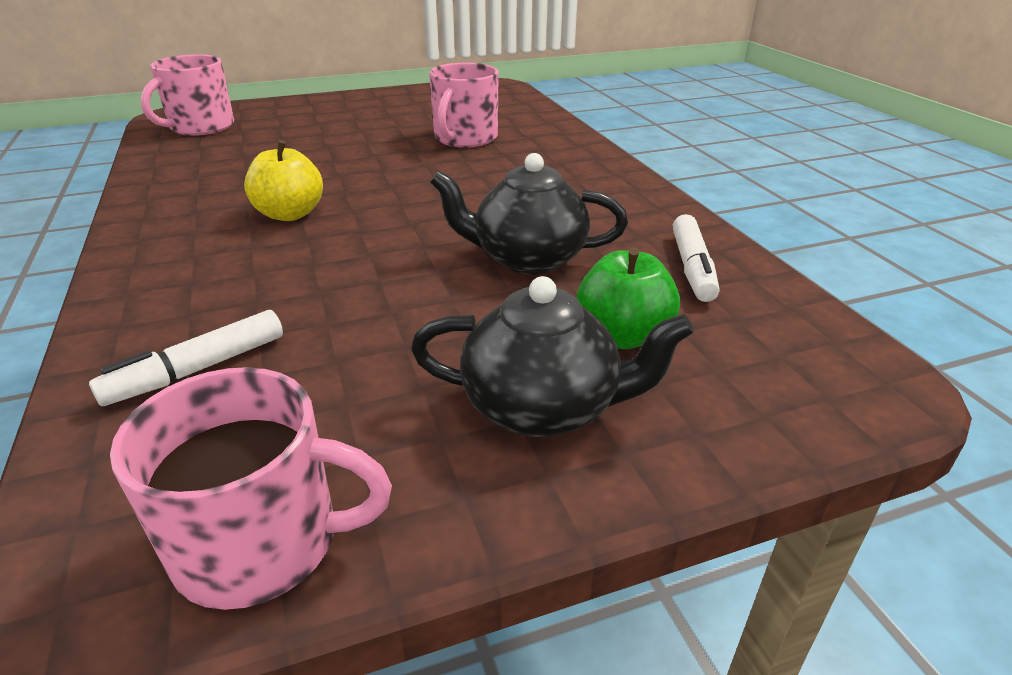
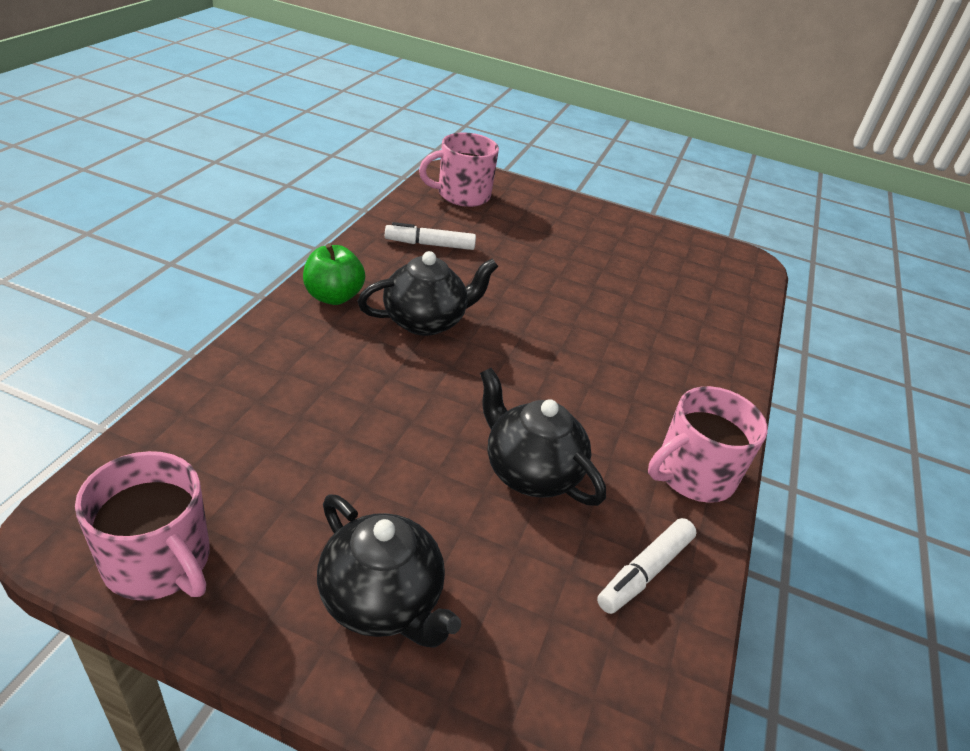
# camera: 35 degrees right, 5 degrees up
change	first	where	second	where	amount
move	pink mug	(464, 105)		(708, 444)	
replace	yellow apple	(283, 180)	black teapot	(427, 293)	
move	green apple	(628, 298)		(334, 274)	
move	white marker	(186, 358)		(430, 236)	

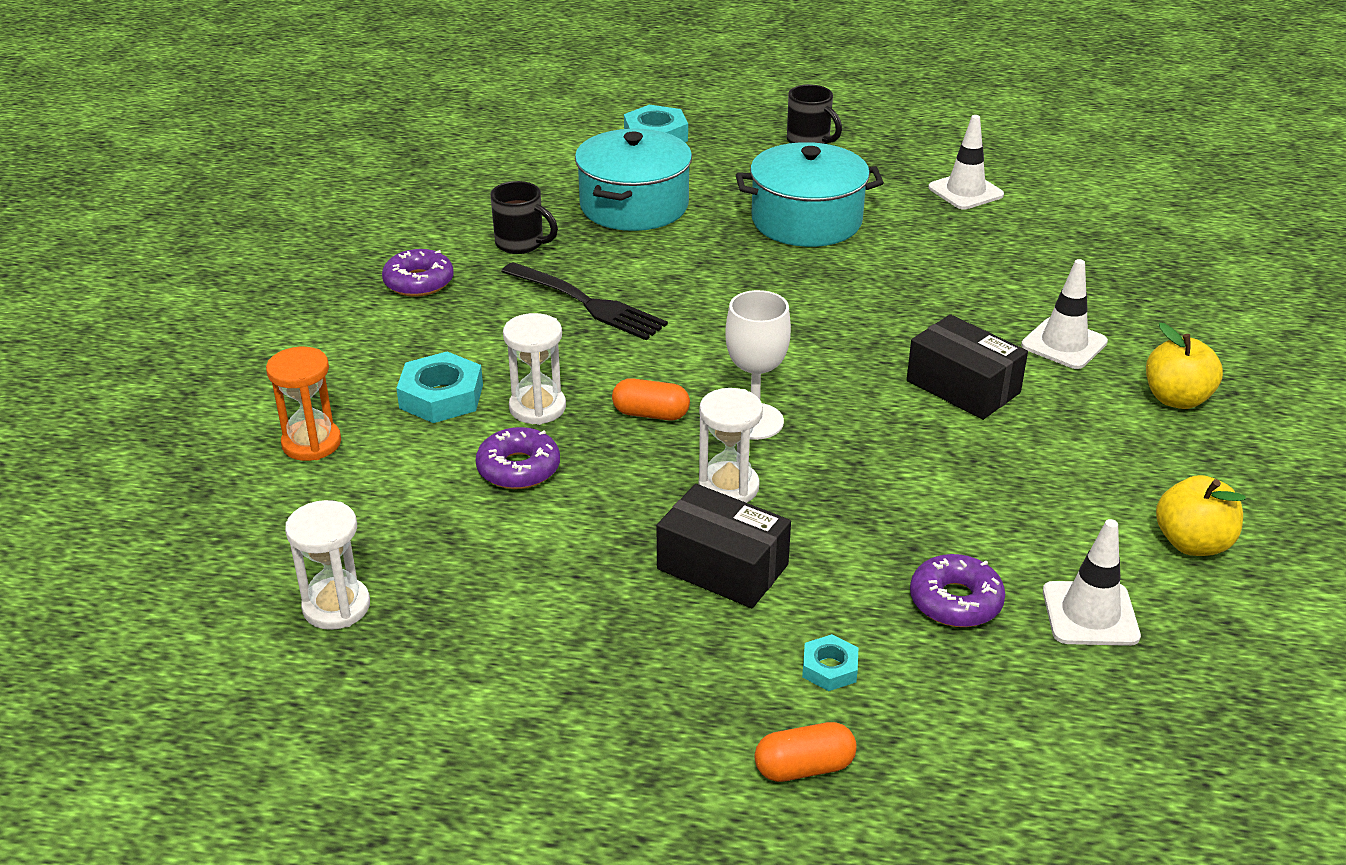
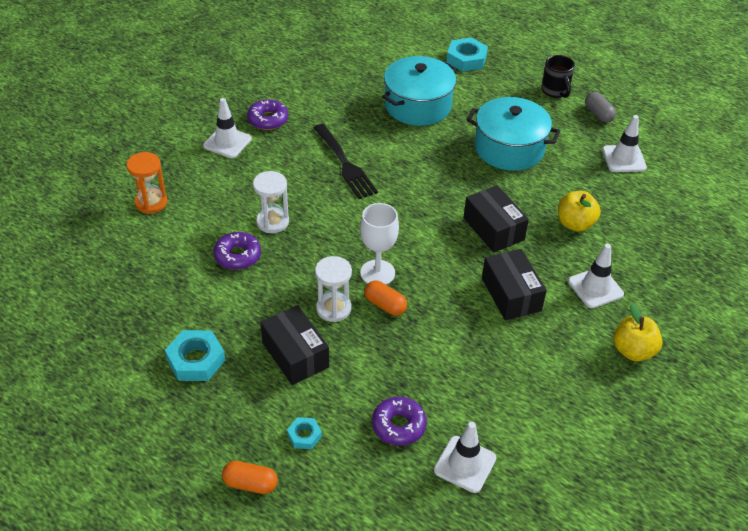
# camera: 25 degrees right, 10 degrees up
change	first	where	second	where	amount
delete	black mug	(524, 217)			
move	turquoise nut	(439, 387)		(195, 355)	
move	orange capsule	(651, 399)		(385, 298)	
move	yellow apple	(1201, 515)		(579, 211)	
delete	white hourglass	(327, 565)			
insert			grey capsule	(600, 107)	
insert			white traffic cone	(227, 128)	
insert			black box	(496, 219)	

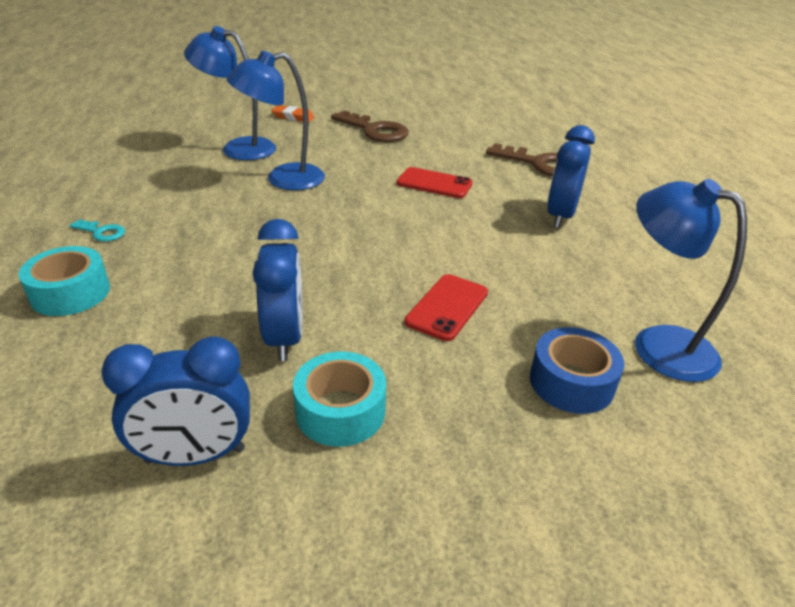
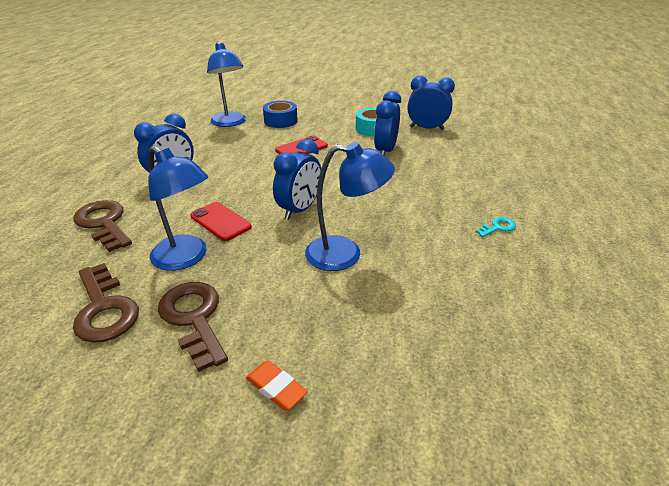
# camera: 155 degrees left, 0 degrees up
change	first	where	second	where	amount
move	blue lamp	(230, 93)		(178, 208)	
rotate	turquoise key	(97, 230)		(496, 227)	105 degrees clockwise
delete	turquoise tape	(64, 281)			
insert			blue clock	(297, 179)	
insert			brown key	(106, 303)	

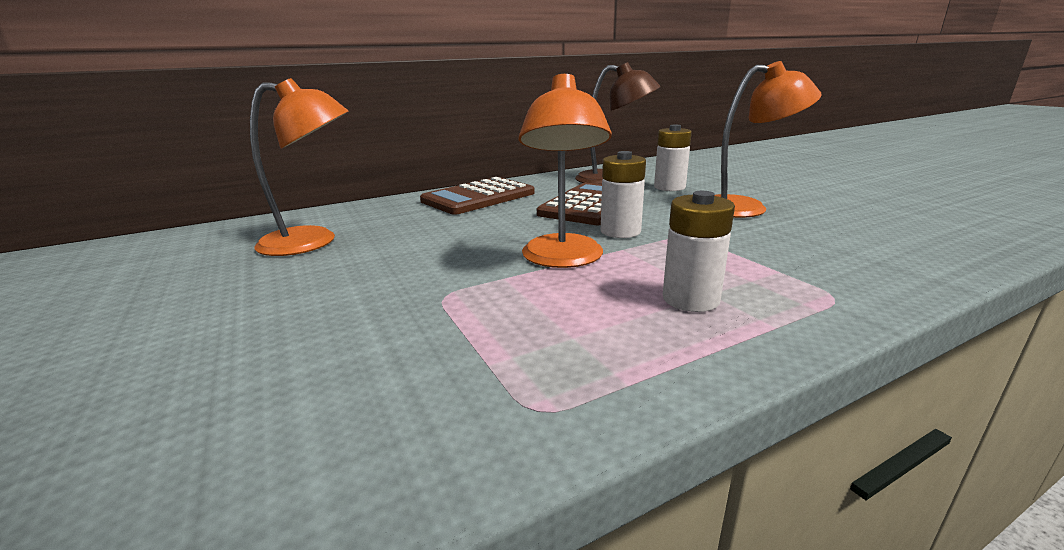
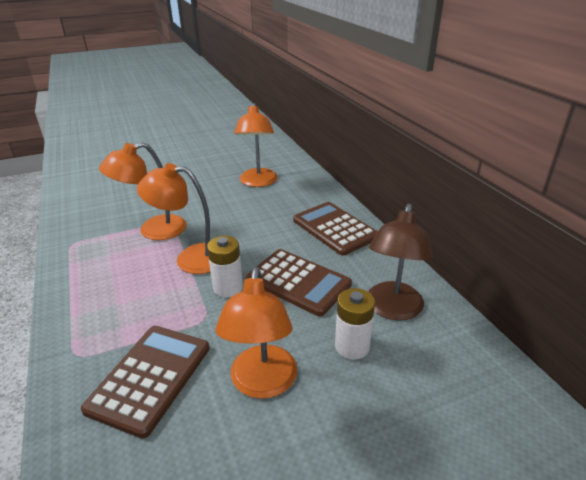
# camera: 95 degrees right, 10 degrees up
change	first	where	second	where	amount
delete	white battery	(699, 251)			
insert			orange lamp	(143, 191)	
insert			brown calculator	(145, 382)	

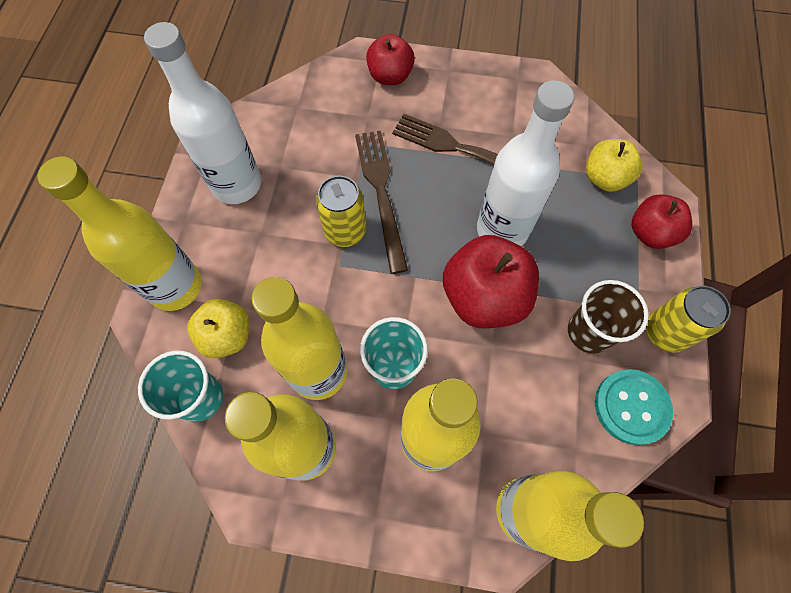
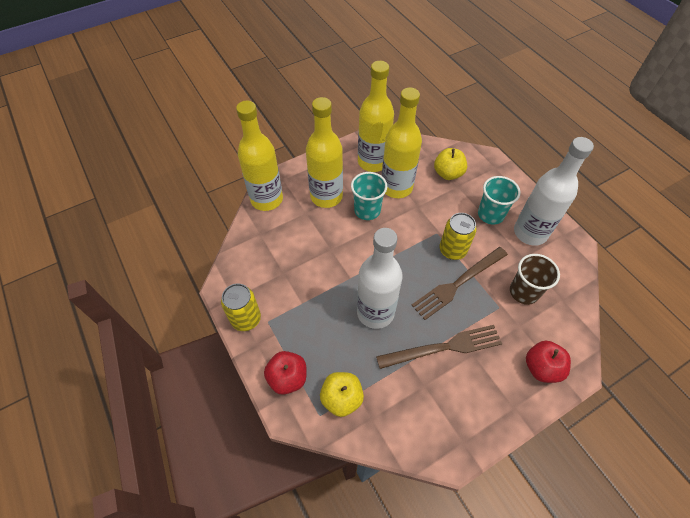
# camera: 140 degrees right, 10 degrees down
change	first	where	second	where	amount
rotate	brown fork	(381, 202)		(459, 283)	105 degrees clockwise
delete	yellow bottle	(120, 234)			
delete	red apple	(491, 282)			
move	brown cup	(608, 316)		(535, 279)	
move	turquoise cup	(180, 386)		(499, 200)	
delete	turquoise button	(634, 407)			

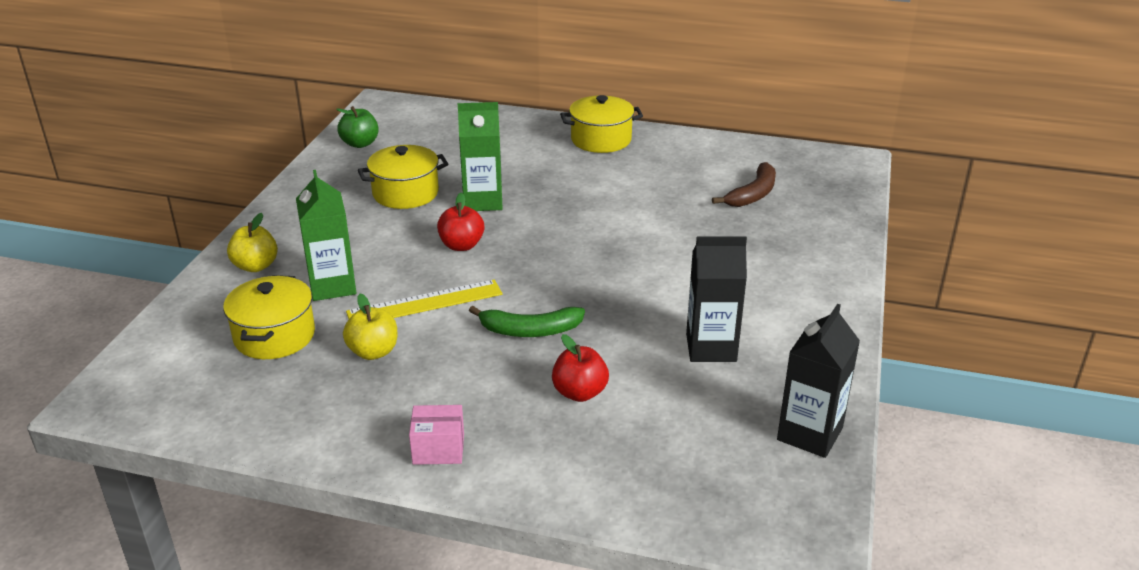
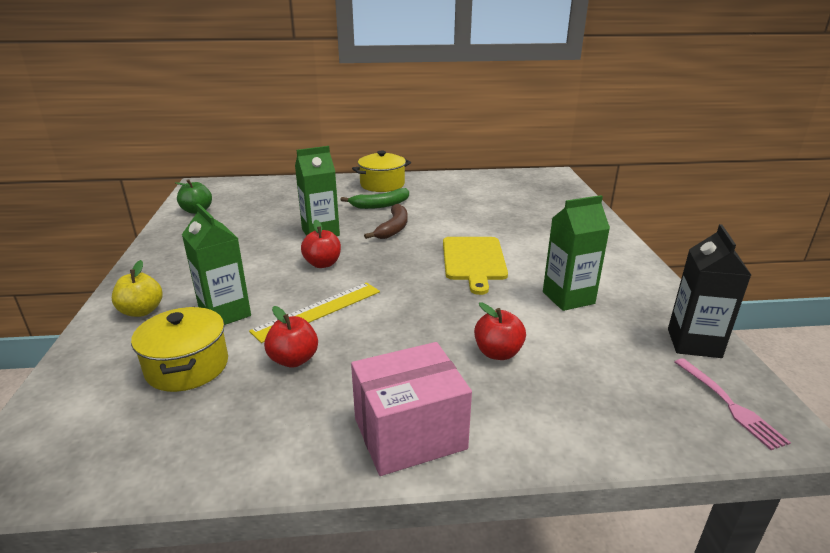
# camera: 20 degrees left, 5 degrees down
change	first	where	second	where	amount
delete	yellow pot	(403, 177)			
move	brown banana	(744, 184)		(386, 221)	
recolor	black carton	(716, 299)	green carton	(576, 253)	
recolor	yellow apple	(370, 327)	red apple	(291, 337)	
move	green banana	(527, 321)		(374, 198)	
resize	pink box	(436, 435)		(411, 409)	x1.85
insert			yellow cutting board	(475, 266)	
insert			pink fork	(733, 404)	

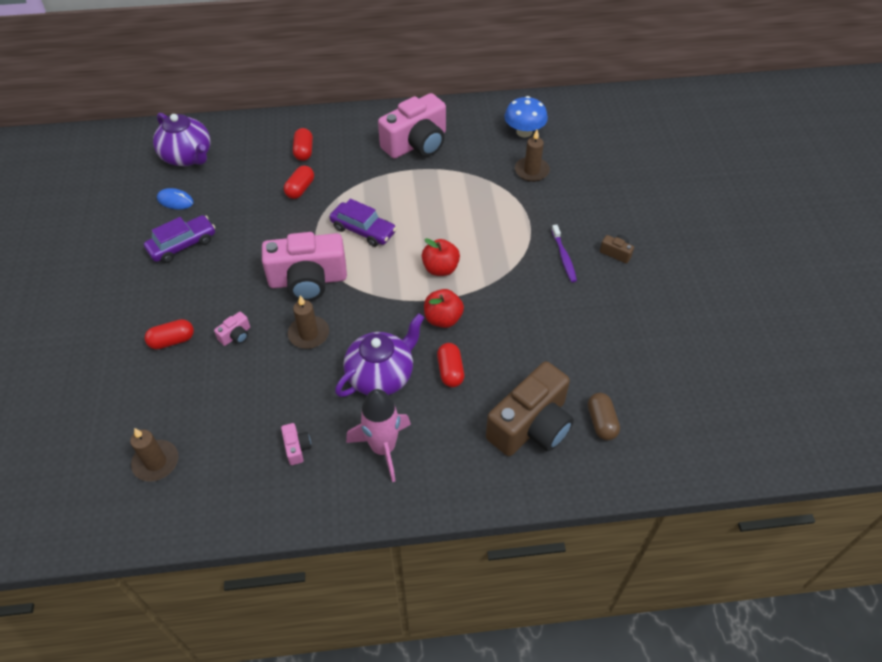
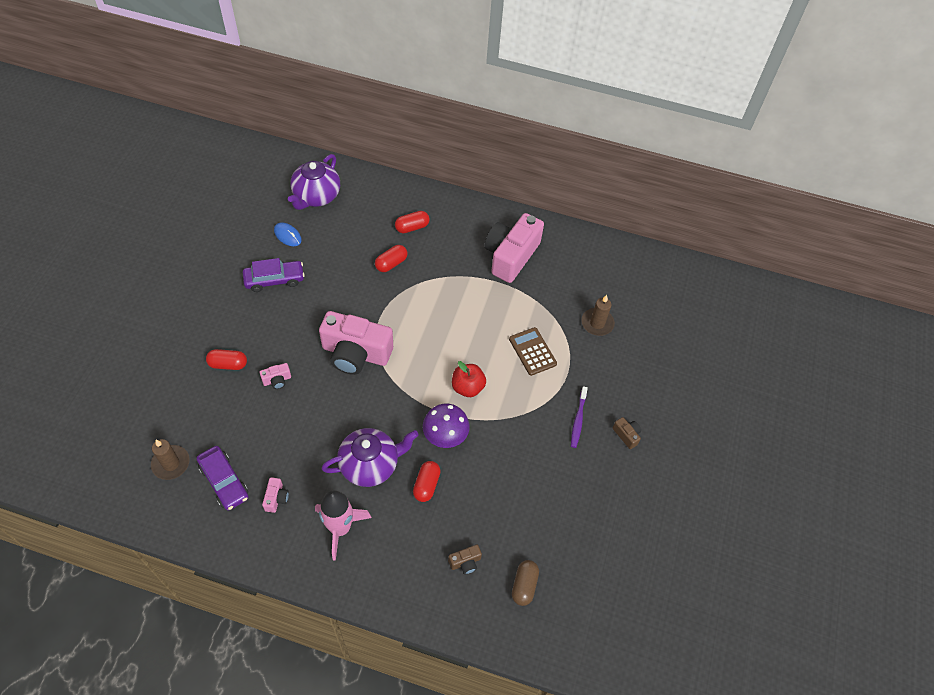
# camera: 20 degrees right, 5 degrees up
change	first	where	second	where	amount
rotate	pink camera	(412, 126)		(514, 248)	135 degrees clockwise
delete	blue mushroom	(526, 116)			
rotate	purple teapot	(182, 139)		(314, 182)	45 degrees clockwise
rotate	red capsule	(303, 144)		(412, 222)	45 degrees clockwise
move	purple car	(363, 223)		(222, 478)	
replace	red apple	(444, 308)	purple mushroom	(446, 426)	
delete	brown candle	(308, 322)			
resize	brown camera	(530, 408)		(465, 559)	x0.40
insert			brown calculator	(533, 351)	

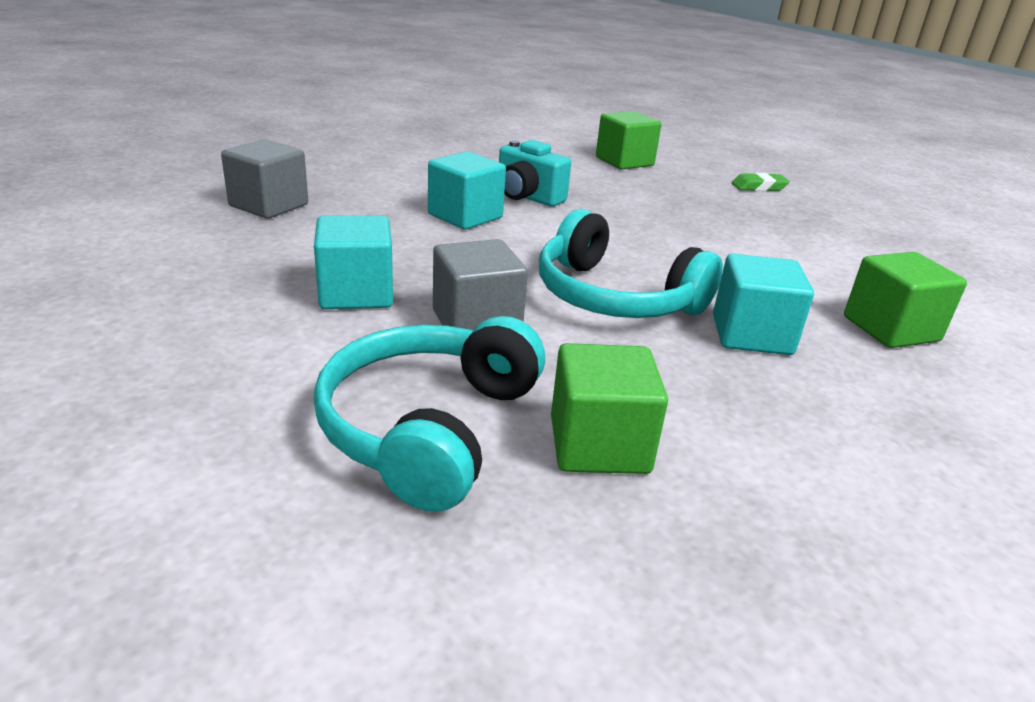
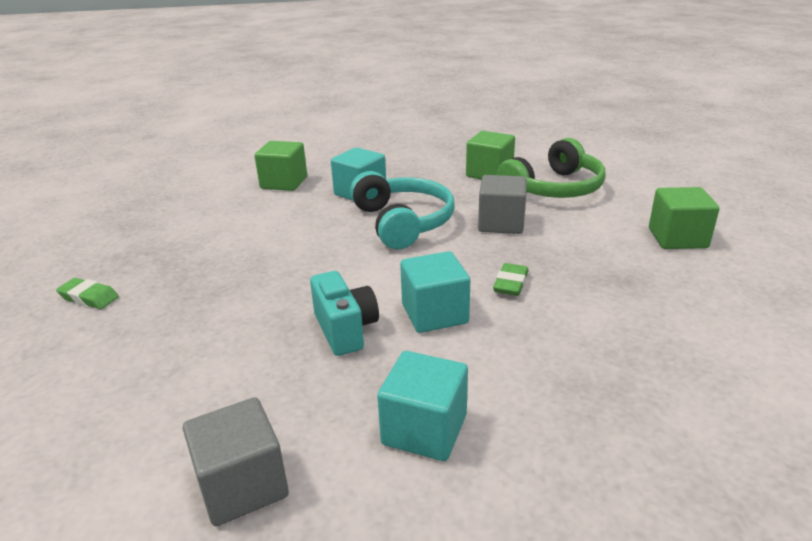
# camera: 145 degrees left, 0 degrees up
change	first	where	second	where	amount
move	green cube	(628, 140)		(684, 218)	
move	grey cube	(264, 179)		(236, 461)	
move	turquoise cube	(353, 262)		(422, 406)	
recolor	turquoise headphones	(429, 414)	green headphones	(551, 168)	
insert			green eraser	(511, 279)	

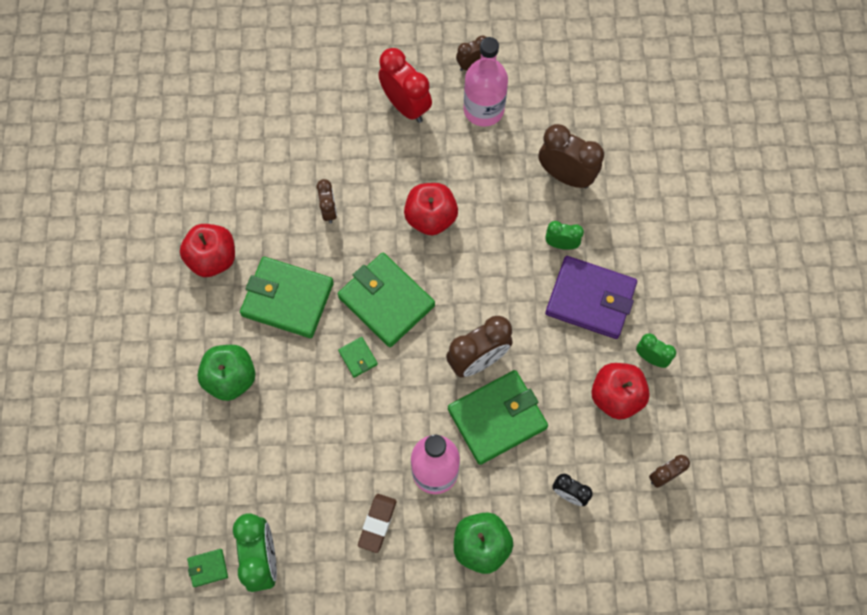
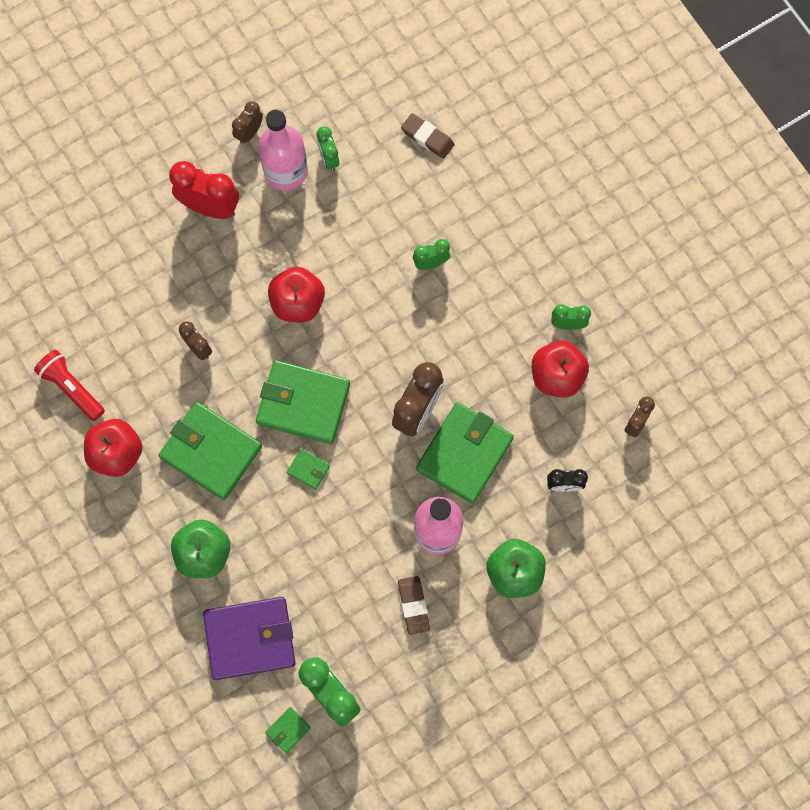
# camera: 30 degrees left, 5 degrees up
change	first	where	second	where	amount
delete	brown clock	(571, 156)			
move	purple wallet	(591, 297)		(249, 638)	
rotate	green wallet	(287, 297)		(210, 451)	45 degrees clockwise
insert			brown eraser	(428, 136)	
insert			green clock	(328, 148)	
insert			red flashlight	(69, 385)	

